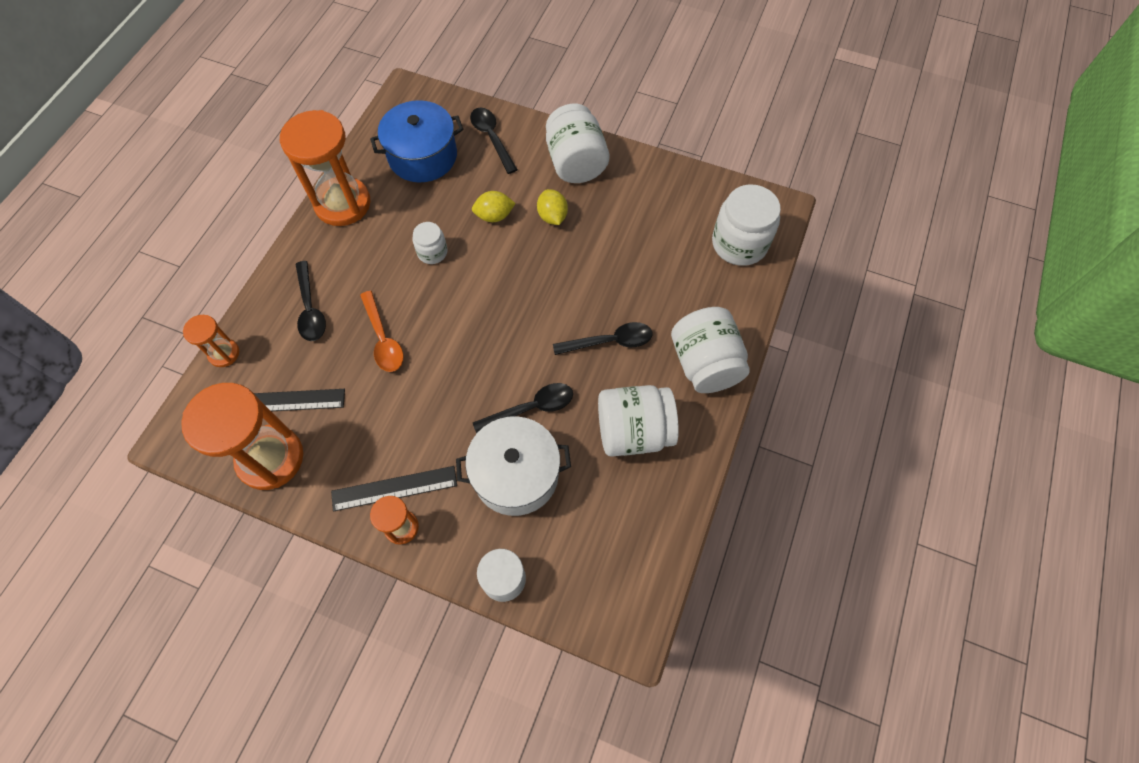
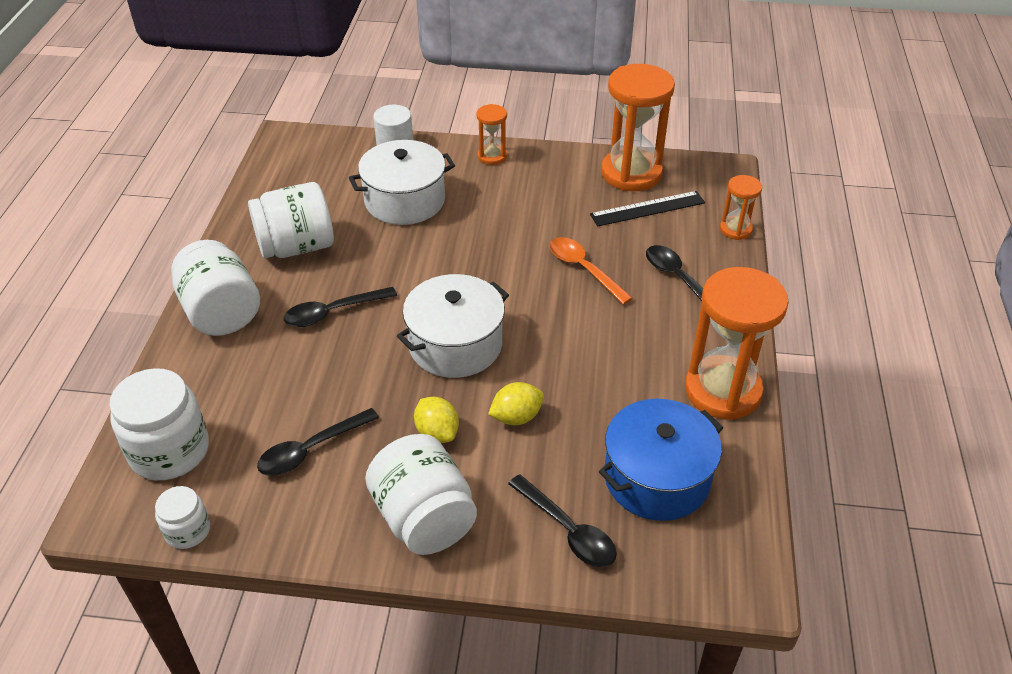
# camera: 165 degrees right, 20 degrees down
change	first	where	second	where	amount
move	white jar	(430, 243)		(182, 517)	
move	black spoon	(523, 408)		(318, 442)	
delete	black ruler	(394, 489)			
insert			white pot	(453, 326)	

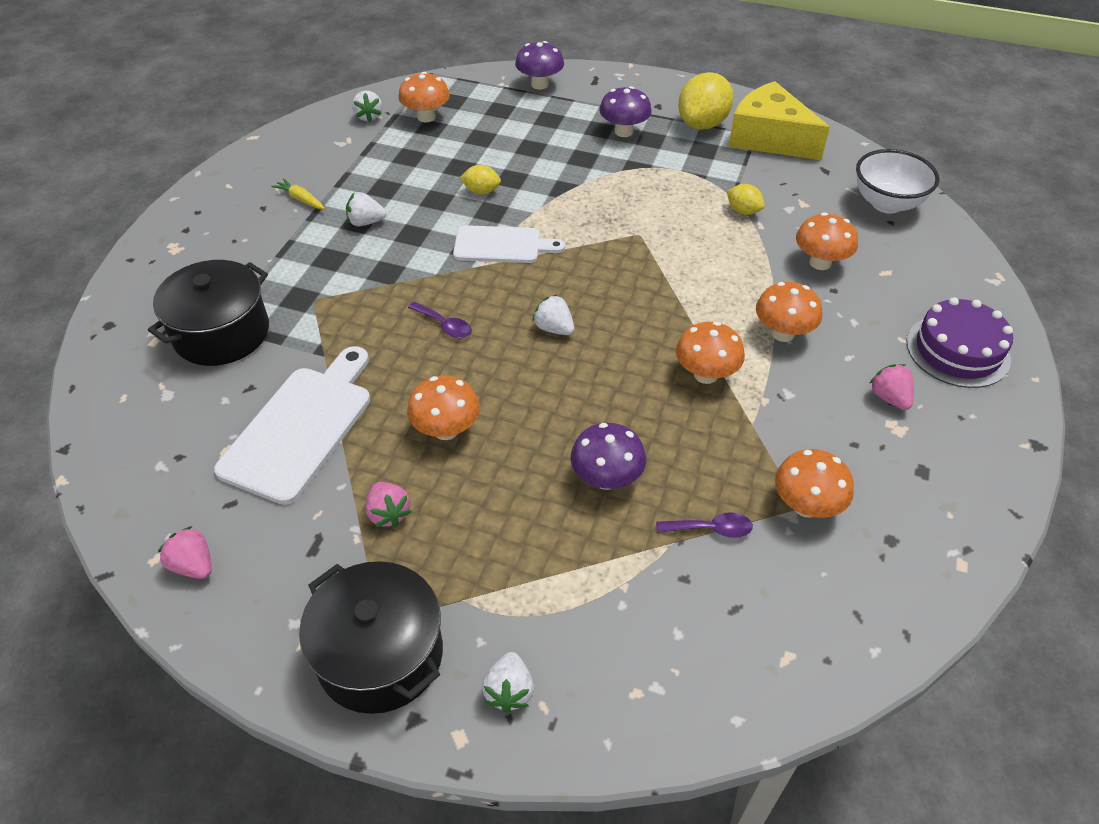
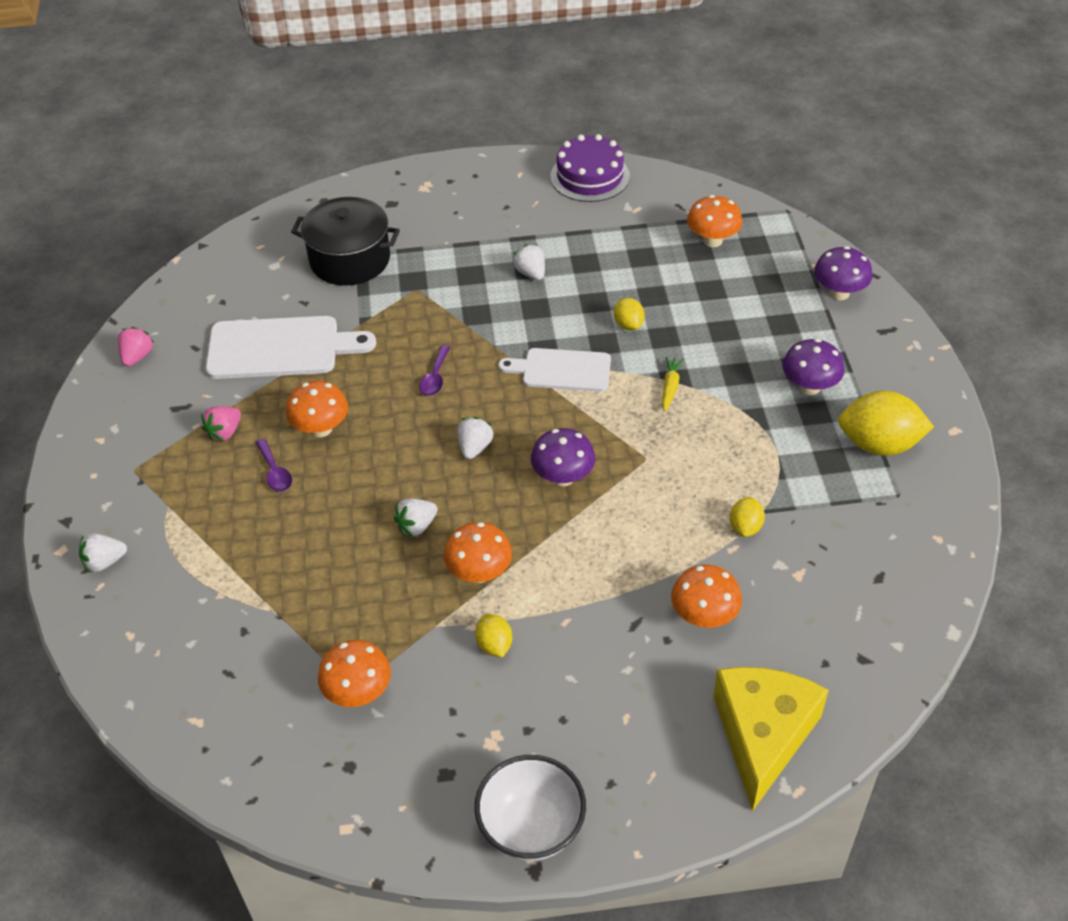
# camera: 65 degrees right, 0 degrees up
change	first	where	second	where	amount
move	yellow cheese	(779, 120)		(771, 739)	
move	white strawberry	(367, 106)		(415, 517)	
move	white bowl	(897, 181)		(530, 808)	
move	yellow carrot	(298, 193)		(673, 384)	
rotate	white cutting board	(509, 244)		(554, 370)	120 degrees clockwise
delete	orange mushroom	(789, 312)			
move	purple cake	(959, 342)		(590, 168)	
delete	pink strawberry	(891, 387)			
move	purple mushroom	(608, 456)		(563, 457)	
move	purple spoon	(704, 525)		(273, 465)	
delete	black pot	(371, 637)			
insert			yellow lemon	(493, 635)	

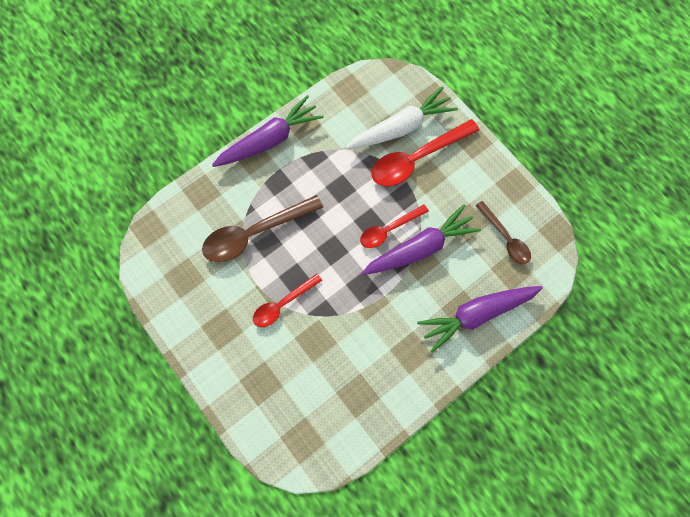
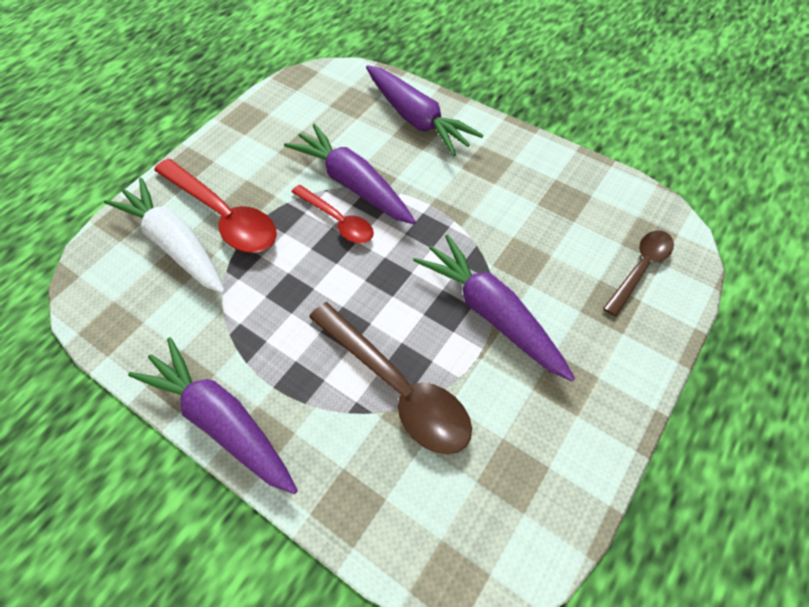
# camera: 105 degrees left, 15 degrees down
change	first	where	second	where	amount
move	brown spoon	(503, 232)		(638, 273)	
replace	red spoon	(287, 300)	purple carrot	(494, 307)	

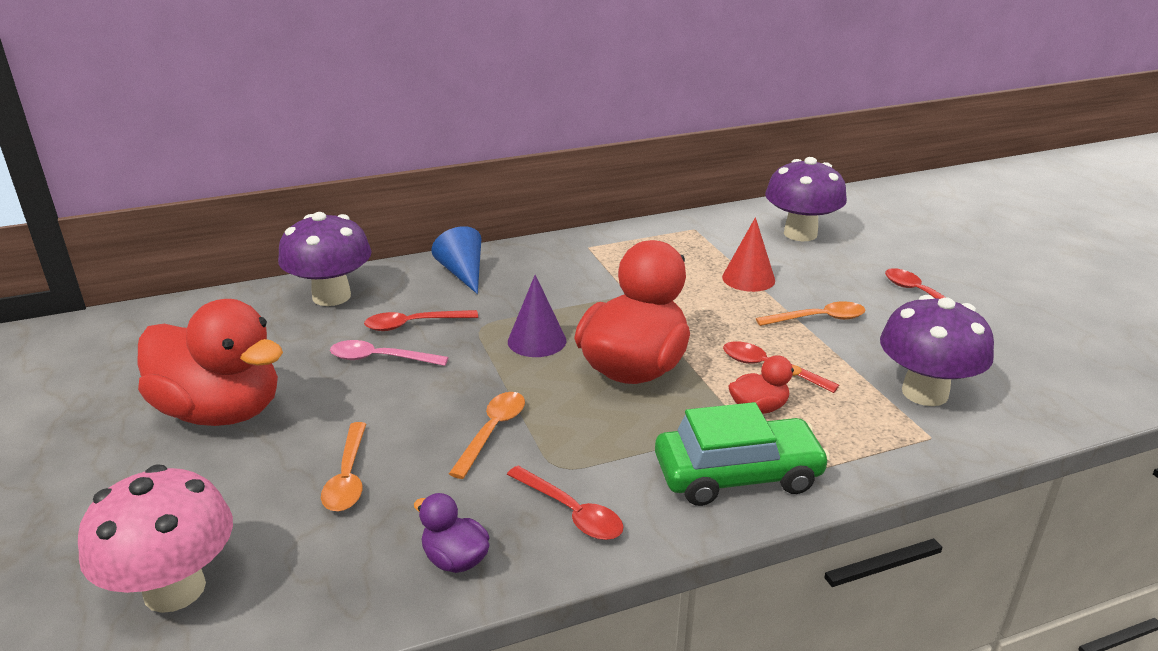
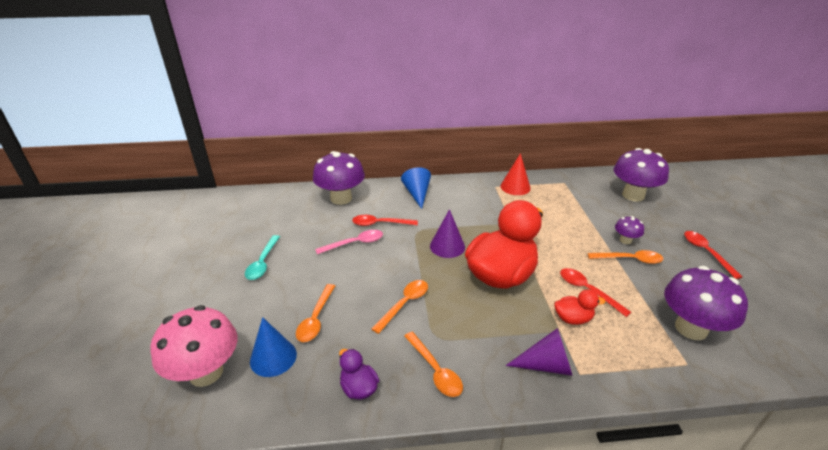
# camera: 15 degrees right, 5 degrees up
change	first	where	second	where	amount
move	red cone	(748, 254)		(516, 174)	
replace	red duck	(210, 362)	turquoise spoon	(262, 257)	
rotate	pink spoon	(389, 353)		(349, 242)	135 degrees clockwise
replace	green car	(742, 454)	purple cone	(539, 352)	
recolor	red spoon	(565, 503)	orange spoon	(433, 364)	
insert			purple mushroom	(629, 230)	
insert			blue cone	(273, 347)	

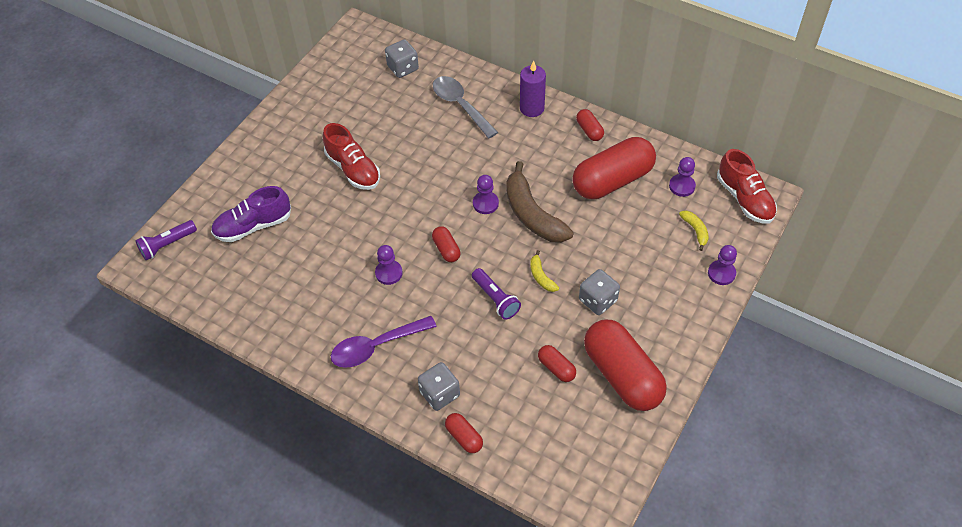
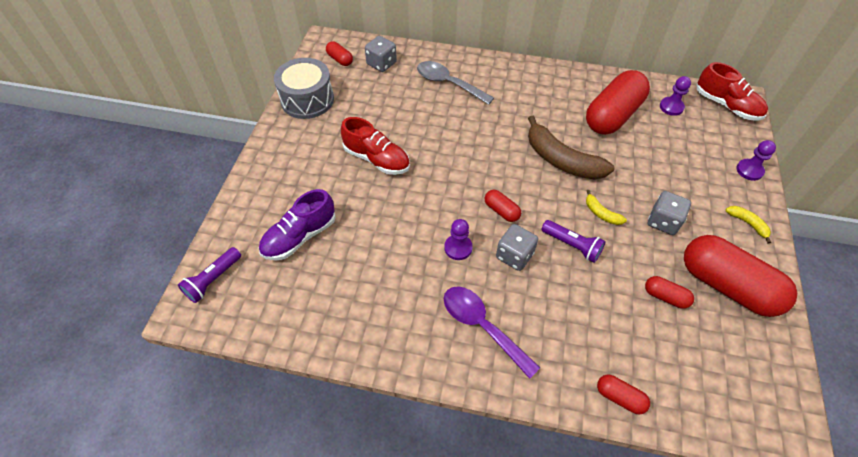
# camera: 20 degrees left, 0 degrees up
change	first	where	second	where	amount
delete	purple candle	(533, 88)			
move	red capsule	(590, 125)		(339, 53)	
delete	purple pawn	(486, 194)			
move	yellow banana	(694, 230)		(748, 225)	
rotate	purple spoon	(384, 342)		(492, 332)	90 degrees clockwise
move	grey dice	(439, 386)		(517, 247)	
insert			grey drum	(304, 88)	

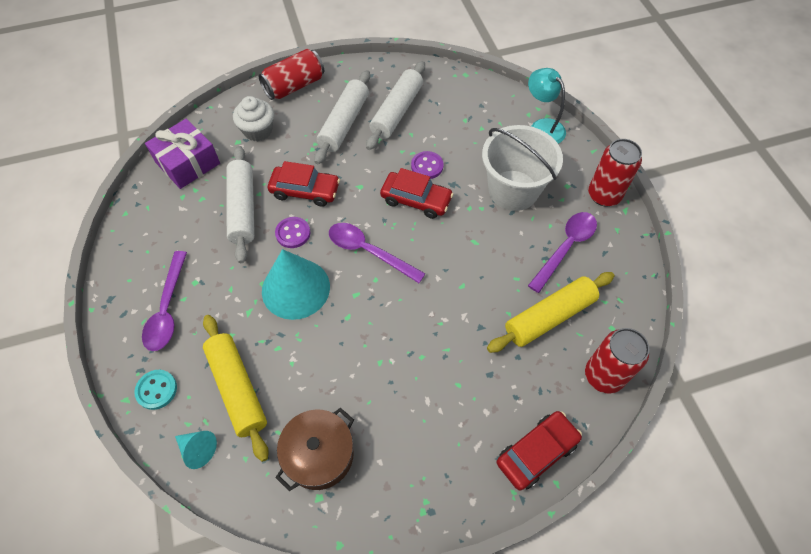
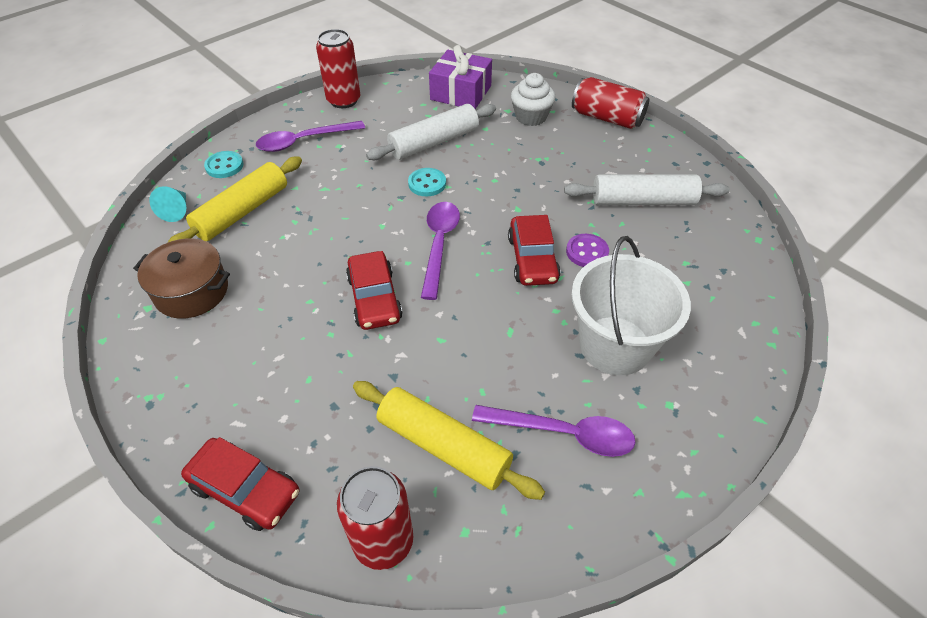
# camera: 65 degrees right, 10 degrees down
change	first	where	second	where	amount
delete	turquoise lamp	(547, 106)			
delete	white rolling pin	(342, 117)			
move	red can	(615, 172)		(338, 68)	
move	red car	(304, 184)		(374, 290)	
recolor	purple button	(292, 232)	turquoise button	(427, 182)	
delete	turquoise cone	(296, 284)			

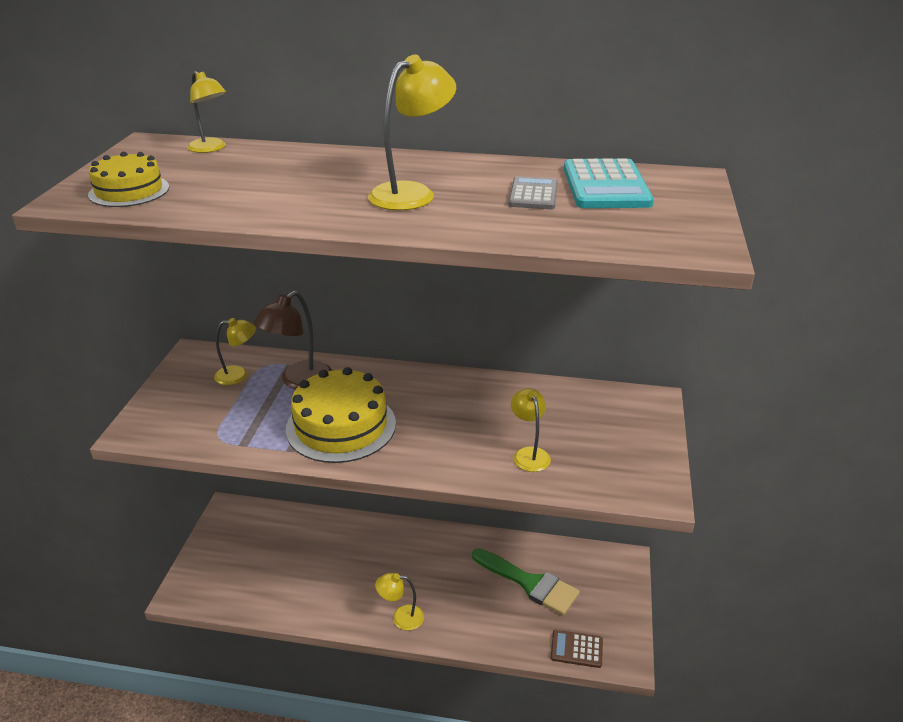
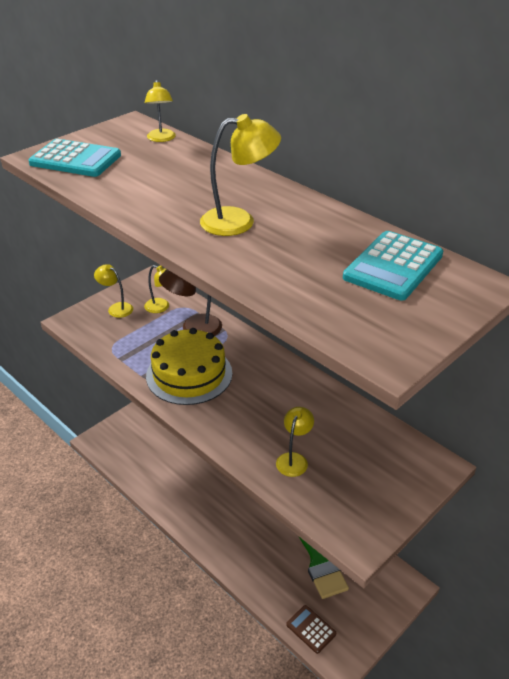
# camera: 35 degrees right, 5 degrees up
change	first	where	second	where	amount
replace	yellow cake	(128, 179)	turquoise calculator	(74, 158)	
delete	grey calculator	(533, 192)			
move	yellow lamp	(399, 602)		(113, 291)	

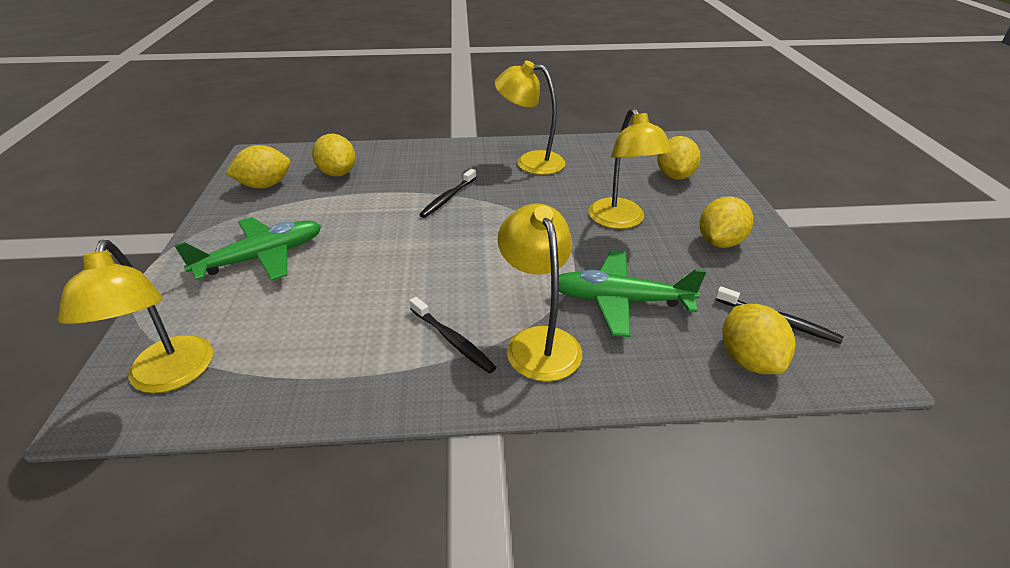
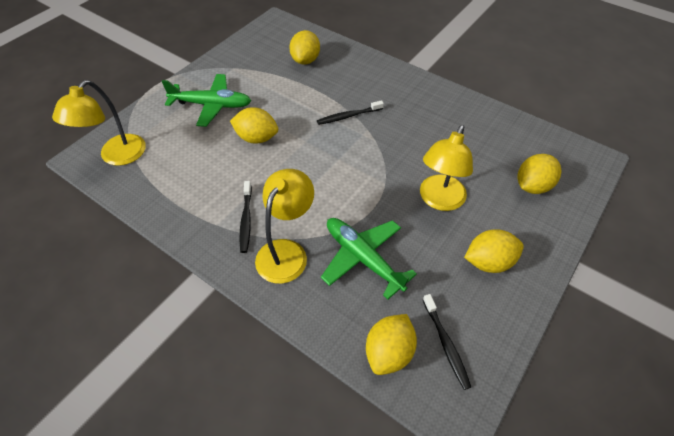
# camera: 40 degrees right, 15 degrees up
change	first	where	second	where	amount
delete	yellow lamp	(530, 117)			
move	yellow lemon	(258, 167)		(254, 125)	

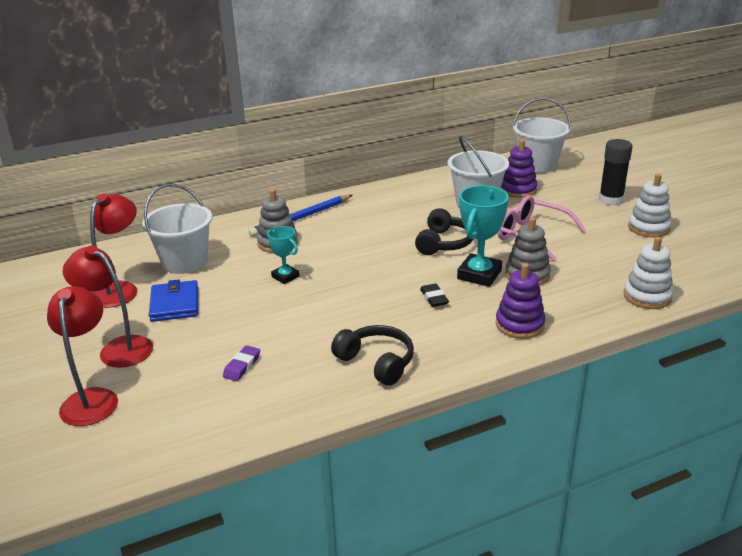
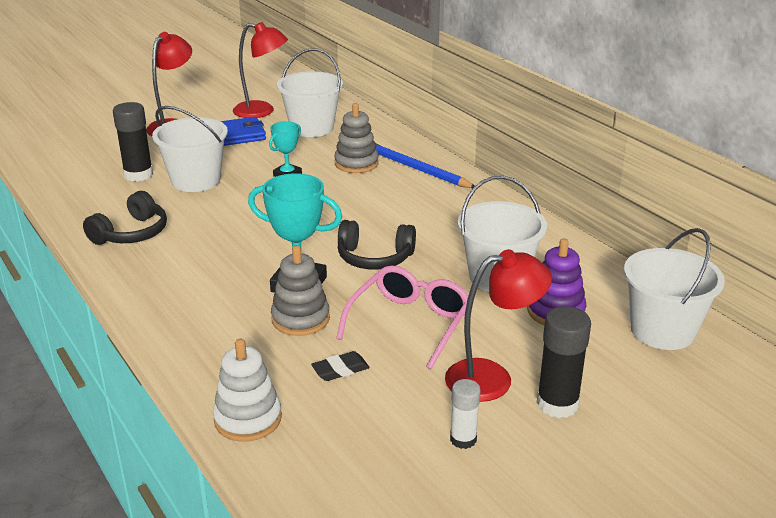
# camera: 80 degrees right, 0 degrees up
change	first	where	second	where	amount
replace	white stacking toy	(649, 205)	white glue stick	(465, 414)	
delete	purple stacking toy	(521, 301)			
move	black eraser	(434, 295)		(340, 366)	
move	red lamp	(82, 356)		(498, 325)	
replace	purple eraser	(241, 363)	black glue stick	(133, 141)	
insert			white bucket	(190, 149)	

